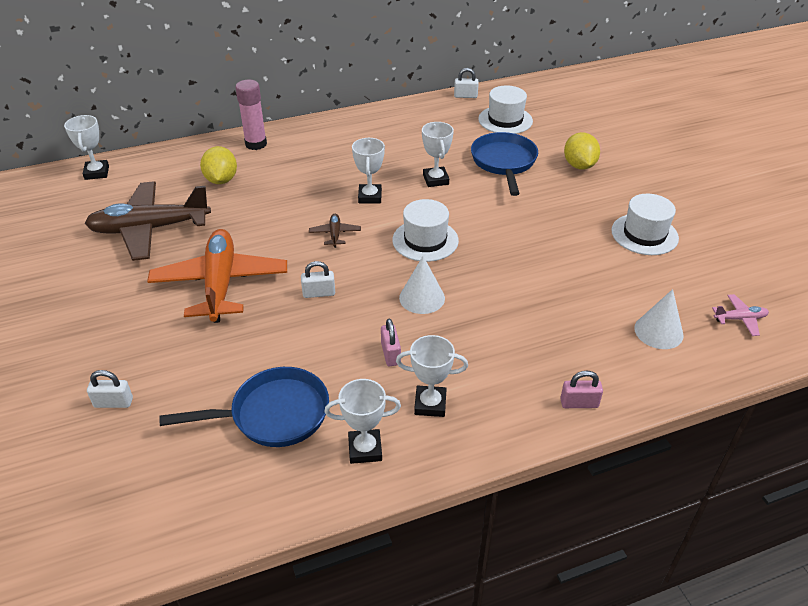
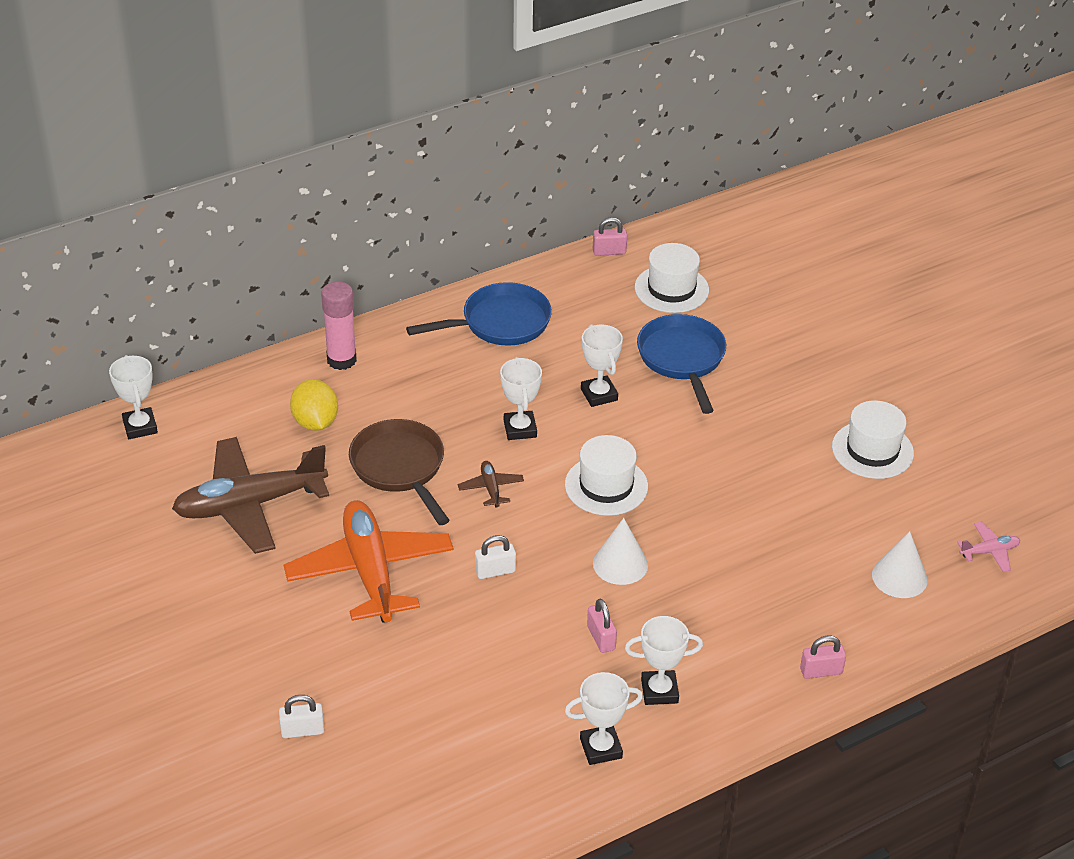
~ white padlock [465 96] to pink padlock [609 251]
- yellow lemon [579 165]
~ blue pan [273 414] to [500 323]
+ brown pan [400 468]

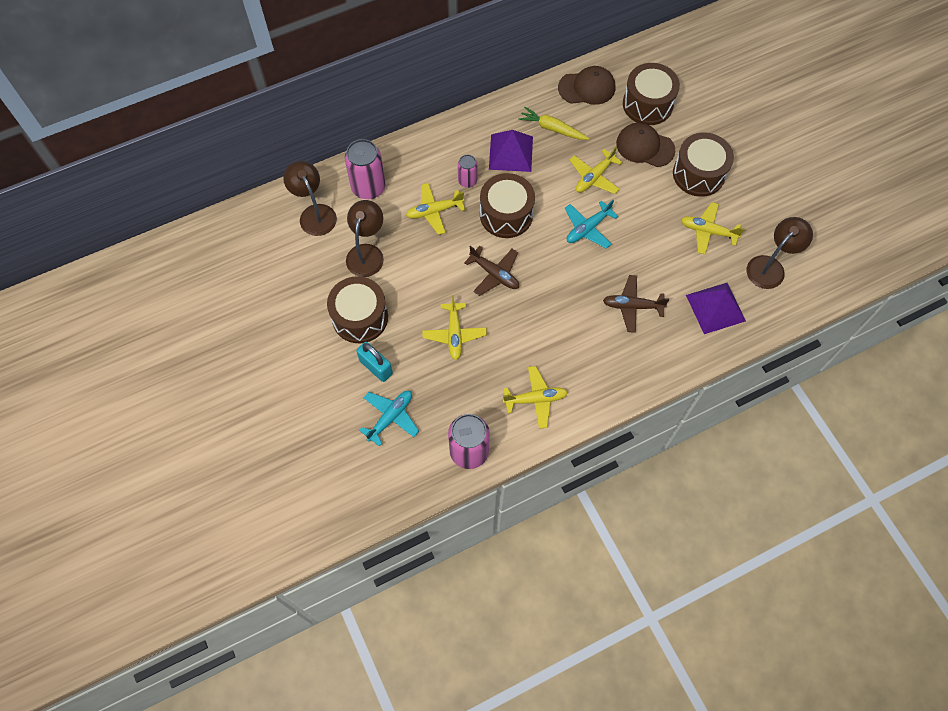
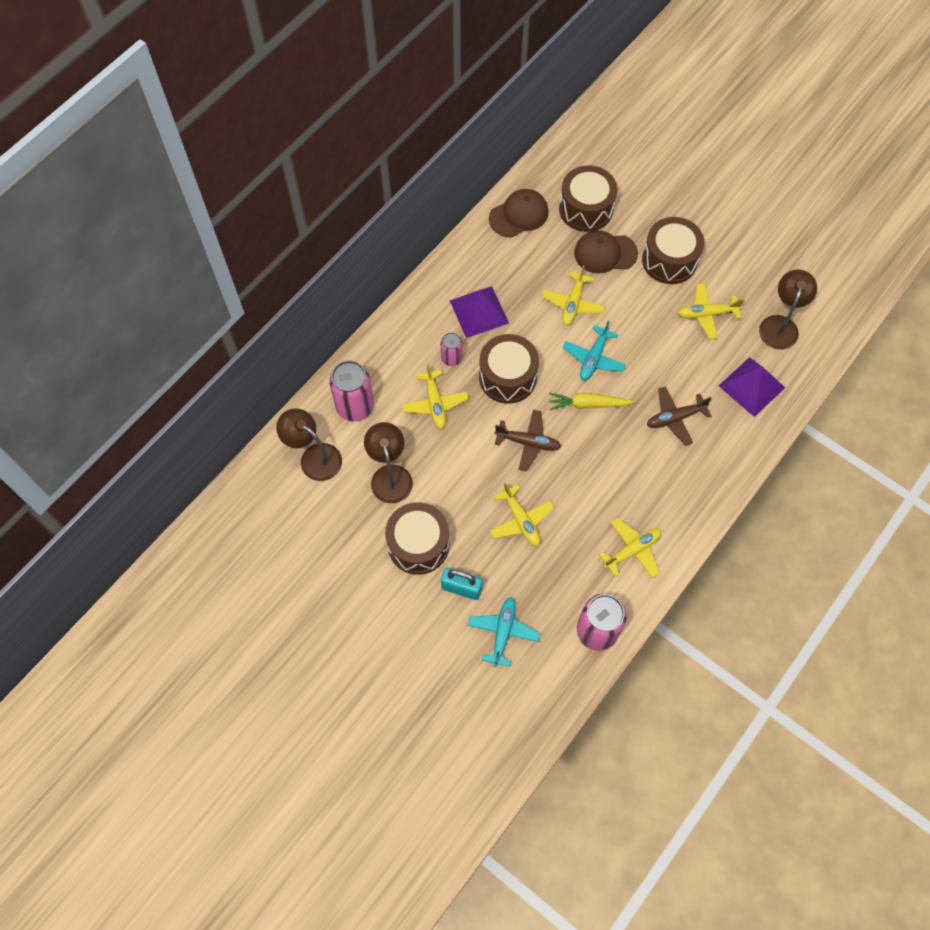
~ yellow carrot [552 128] to [588 404]
~ yellow plane [434 211] = [435 403] 60 degrees counterclockwise

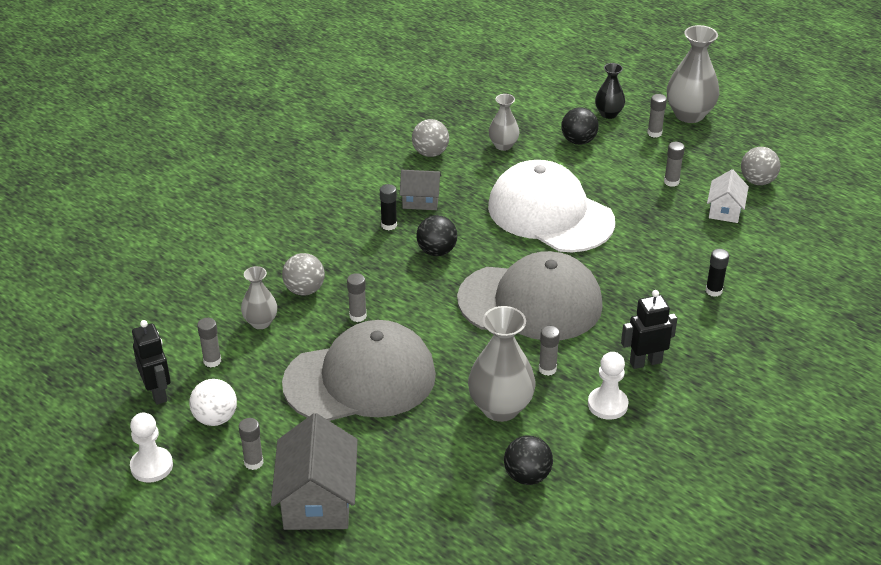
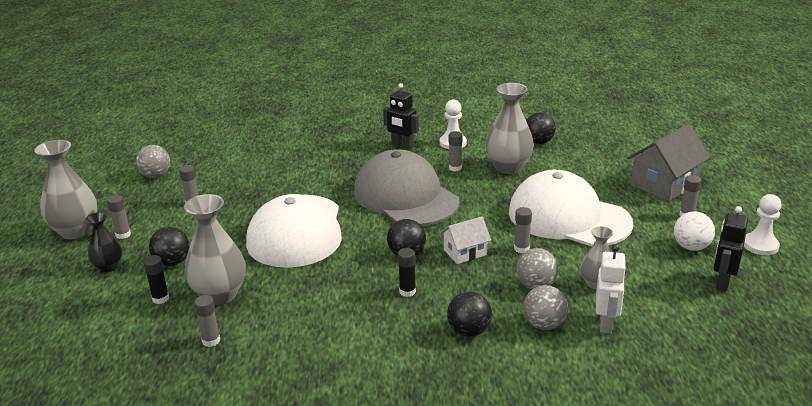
~ grey vase [503 145] = [219 295] x1.73
~ grey ball [430 153] to [544 324]
~ white house [725 210] to [465 252]
- grey house [420 200]
~ black glue stick [713 291] to [160 298]
~ grey glue stick [212 361] to [211 341]
~ grey cap [360 379] to white cap [568 217]
+ white robot [606 323]
+ black ball [469 331]

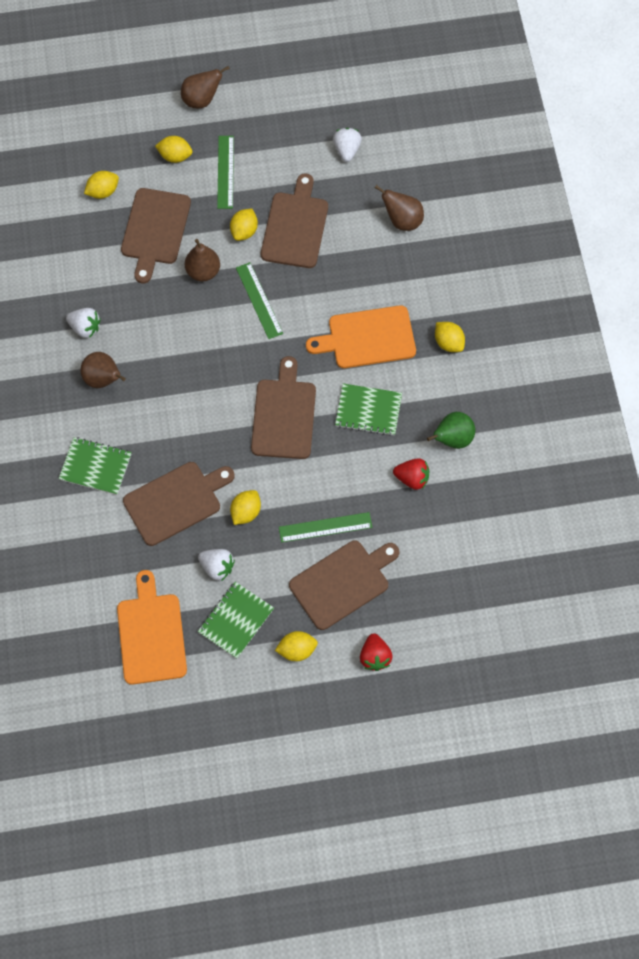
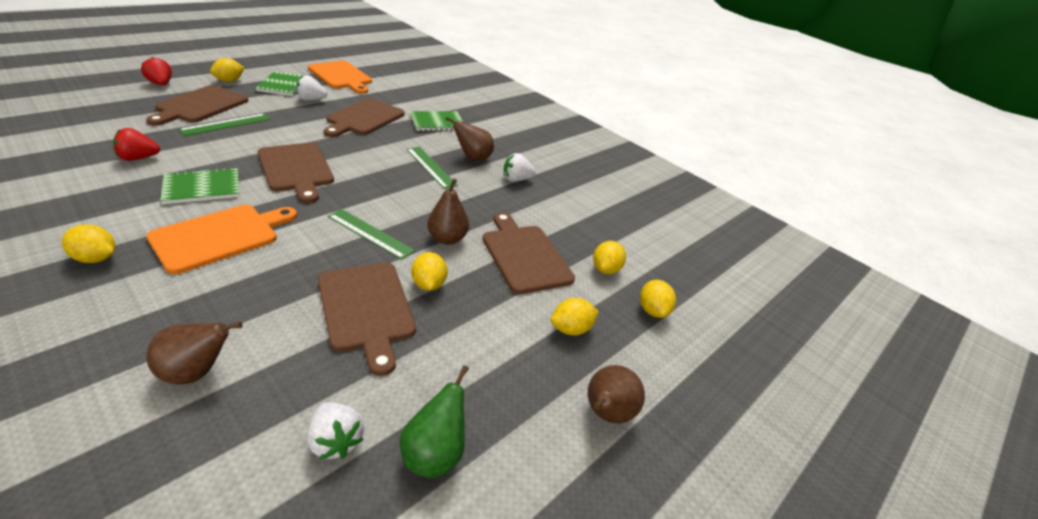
~ green ruler [225 172] to [431 167]
~ green pear [452 439] to [434 454]
~ yellow lemon [246 512] to [652 310]

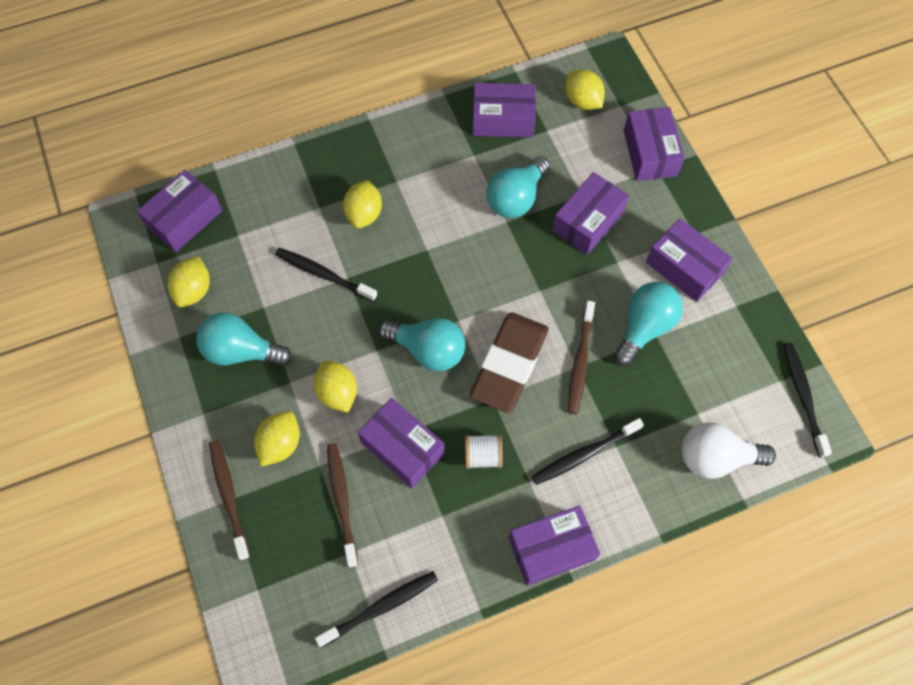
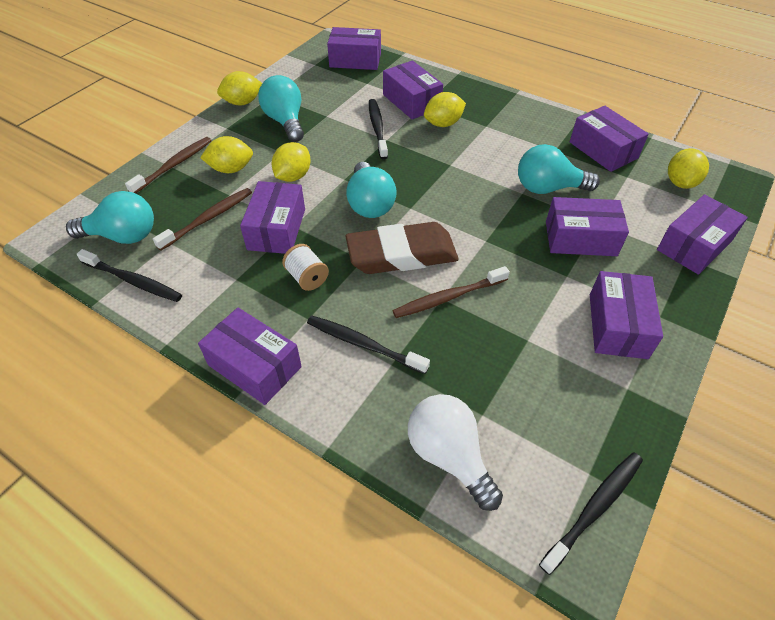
~ yellow lemon [194 290] to [242 102]
~ turquoise light bulb [644 327] to [123 236]
+ purple box [411 101]

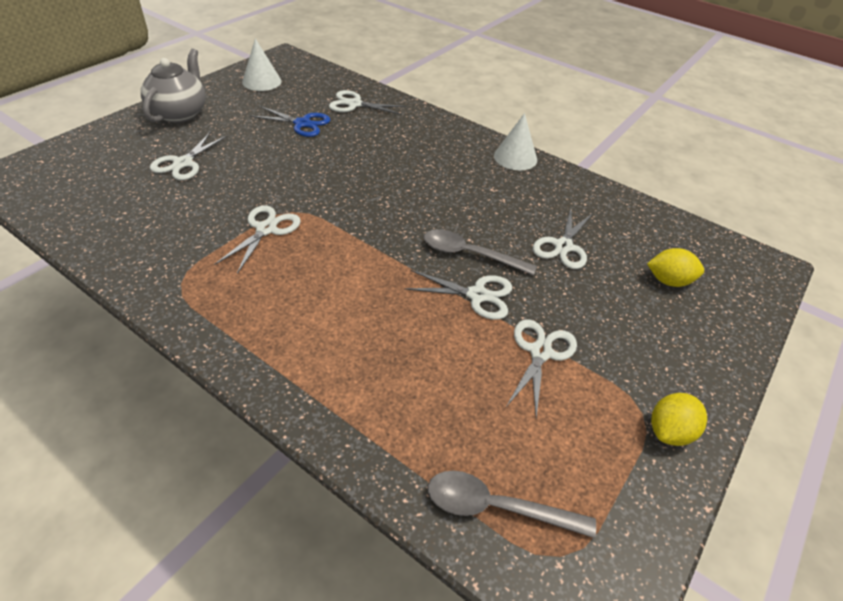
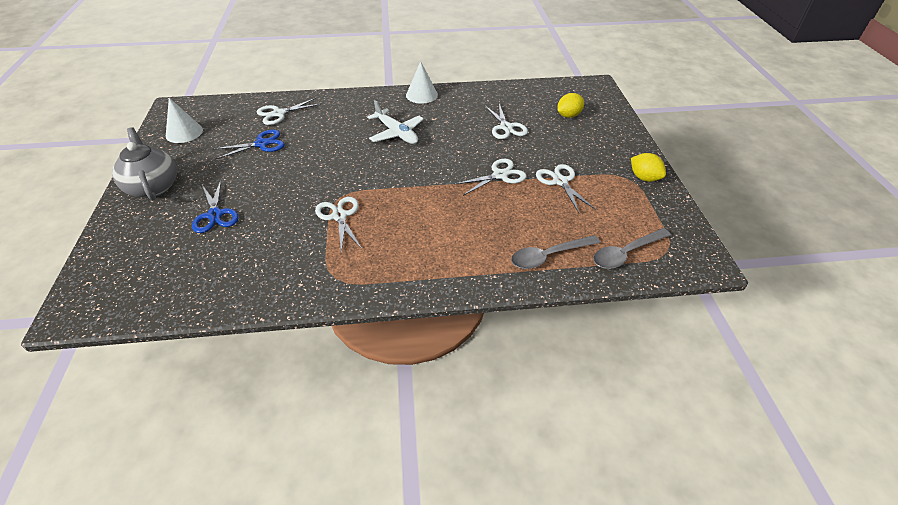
~ white scissors [183 163] to blue scissors [215 215]
~ grey spoon [469 254] to [548 256]
~ yellow lemon [669 431] = [644 178] 45 degrees counterclockwise
+ white plane [396 133]

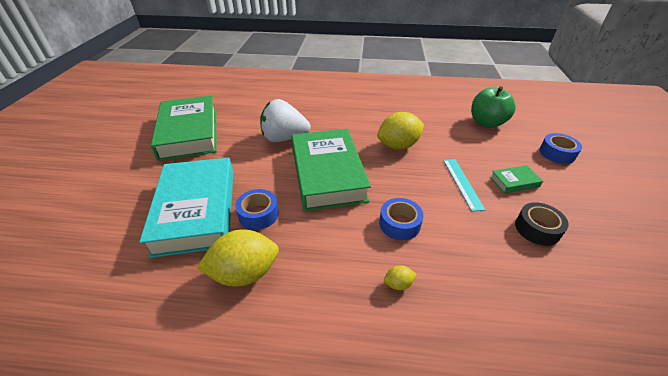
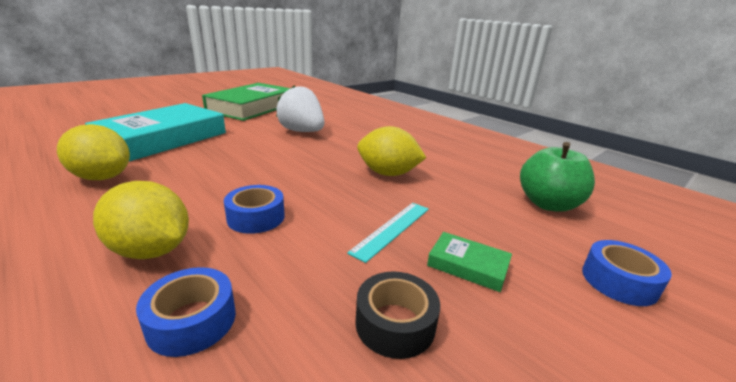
- green book [327 173]
~ blue tape [258 214] to [192 321]
~ yellow lemon [398 284] = [151 250] x2.30

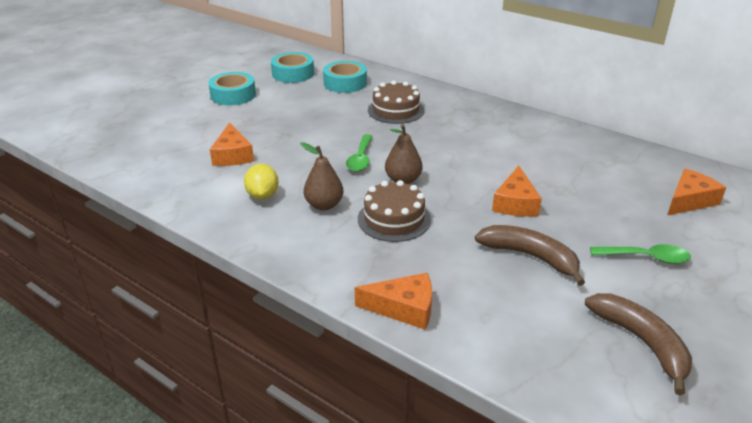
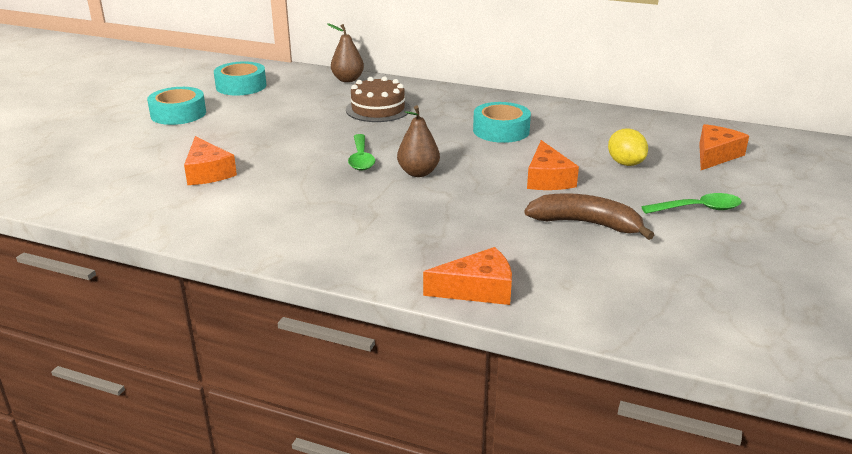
~ turquoise tape [345 83] to [501 130]
~ brown pear [324 205] to [347 80]
~ yellow lemon [263 195] to [625 163]
- brown cake [394 219]
- brown banana [641 342]

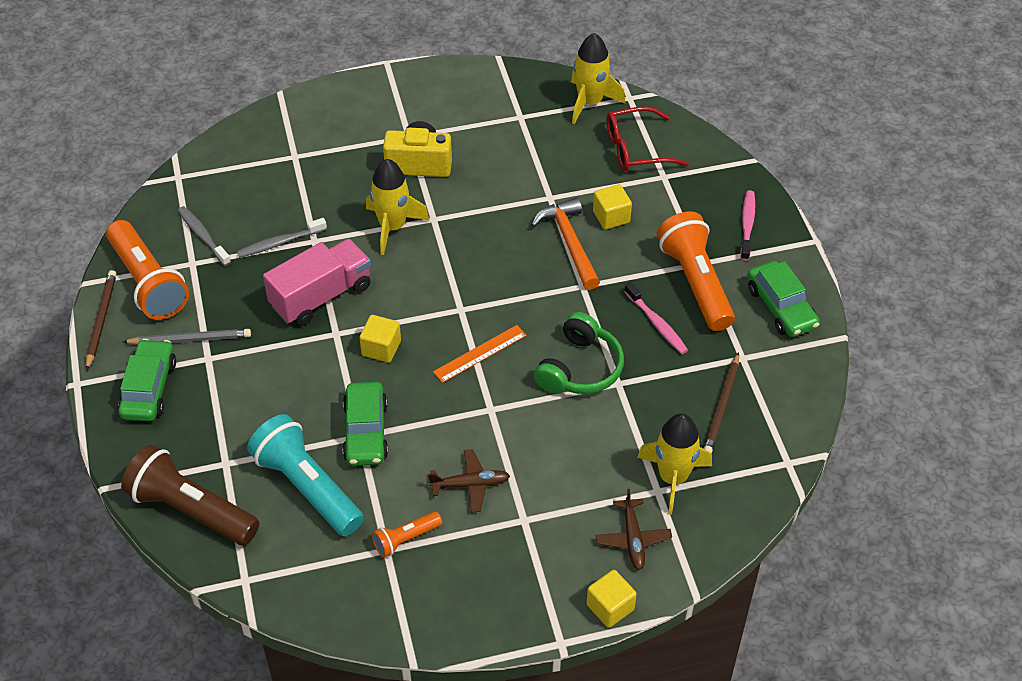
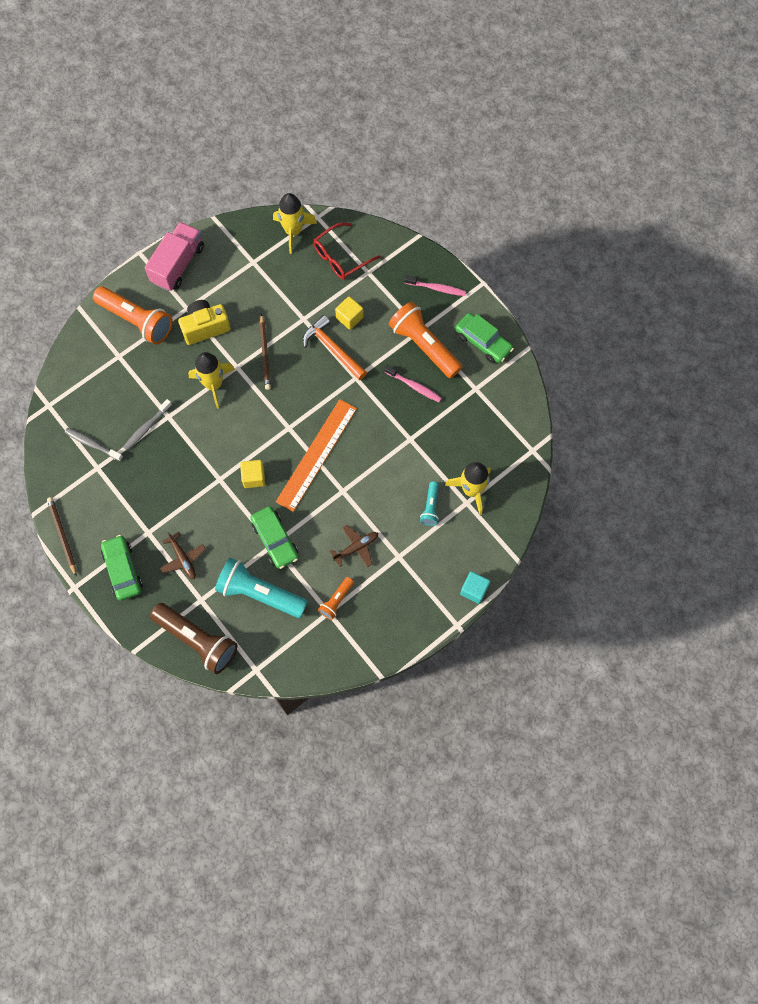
~ pink toothbrush [747 225] = [436 288] 120 degrees clockwise
~ orange flashlight [148 283] to [137 320]
~ pink truck [321 296] to [178 264]
- green headphones [580 368]
~ orange ruler [480 354] = [317 454] x1.83
- grey pencil [190 339]
~ brown pencil [722 406] to [265 354]
~ brown flashlight [191 510] = [197 640] 150 degrees counterclockwise
~ brown plane [633 538] to [183 558]
~ yellow cube [610 607] to turquoise cube [474 590]
+ turquoise flashlight [430 507]

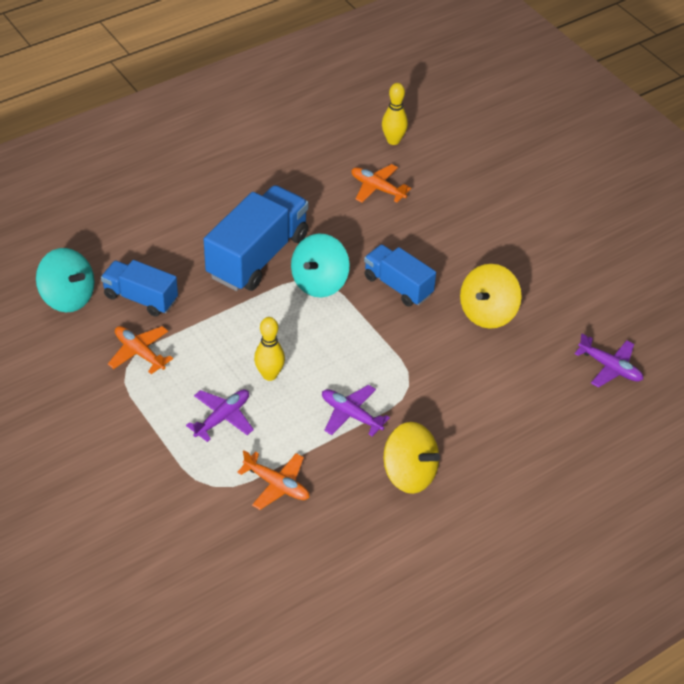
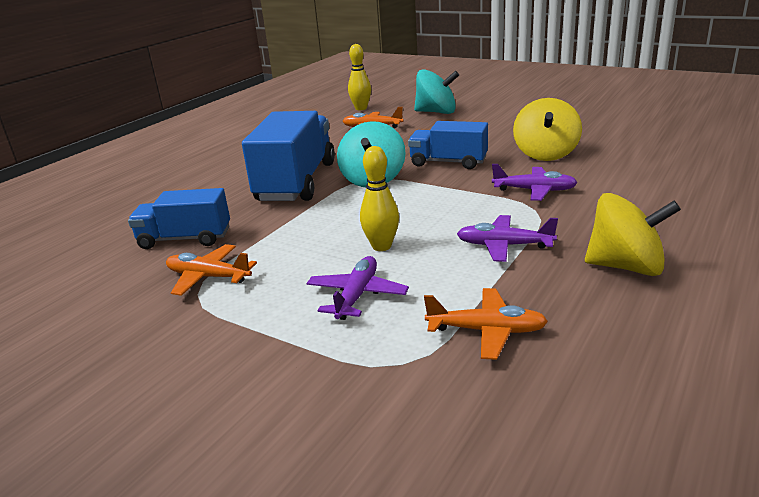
~ turquoise spinning top [68 297] to [436 112]
~ purple plane [610 367] to [534 190]

